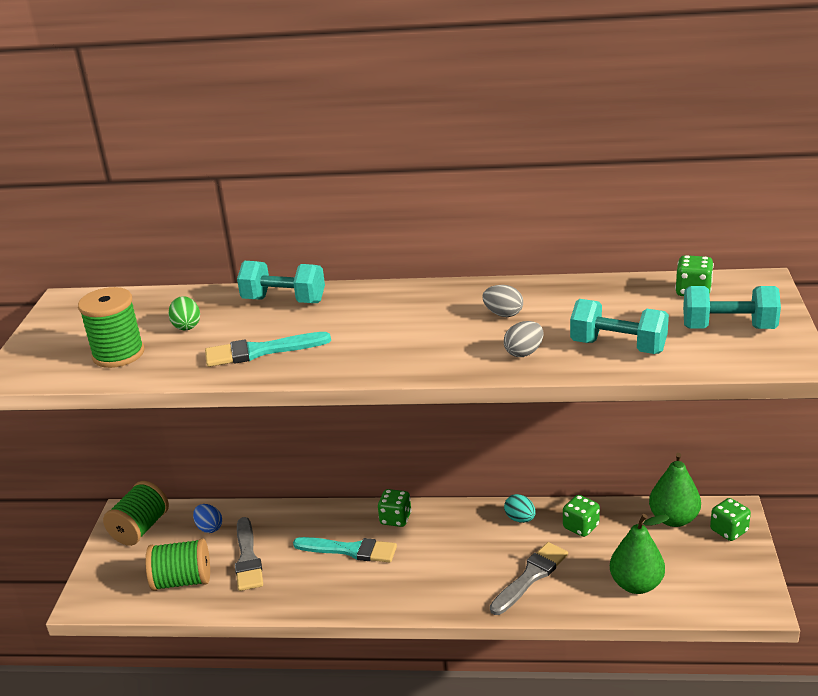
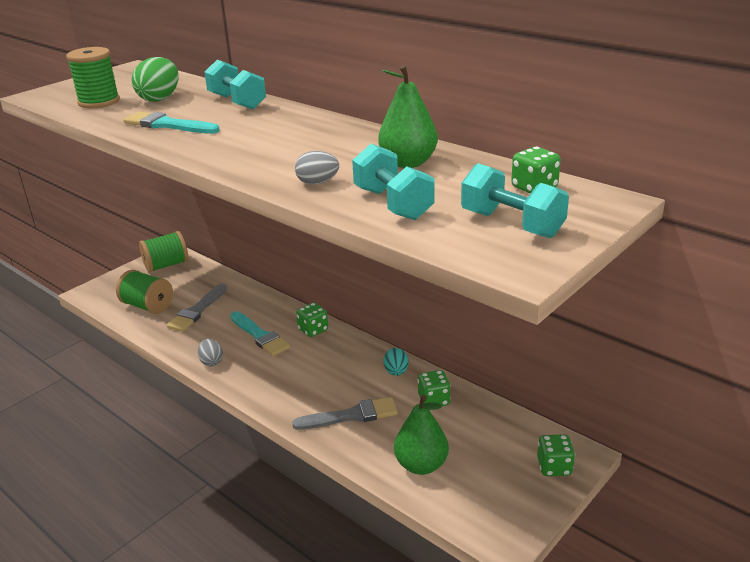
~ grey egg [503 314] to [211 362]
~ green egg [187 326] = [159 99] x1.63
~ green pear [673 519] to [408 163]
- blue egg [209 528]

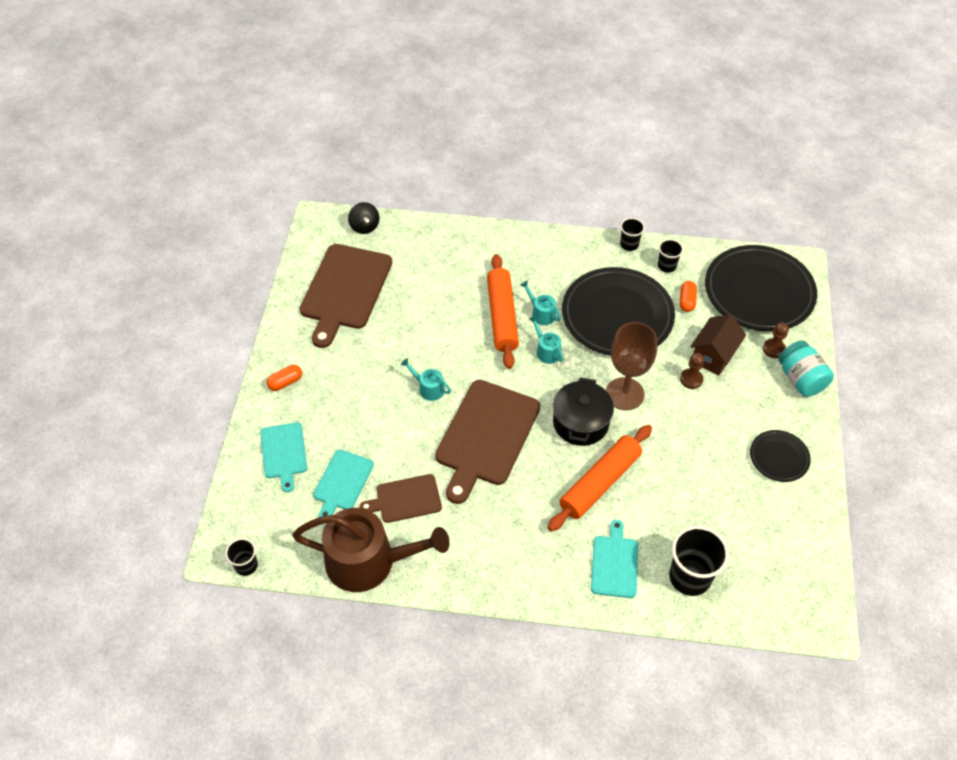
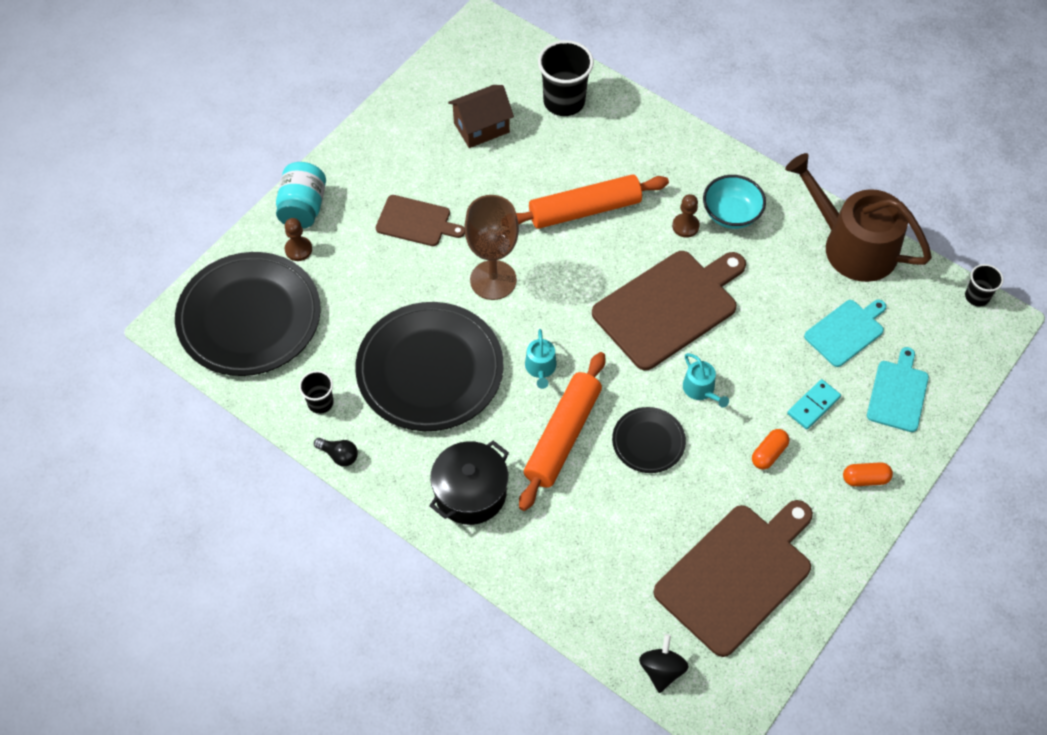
~ black cup [629 244] to black light bulb [339 455]
- turquoise watering can [541 313]
~ orange capsule [687 301] to [768 454]
~ brown house [713 355] to [481 127]
~ brown pawn [691 379] to [685 226]
~ black pot [580 423] to [470 493]
~ black plate [779 457] to [648 442]
~ brown cutting board [405 499] to [416 222]
- turquoise cutting board [615 563]
+ turquoise bowl [731 214]
+ turquoise domino [813 405]

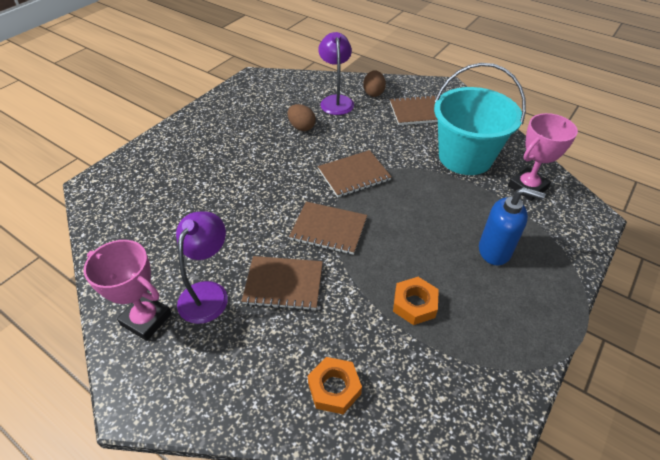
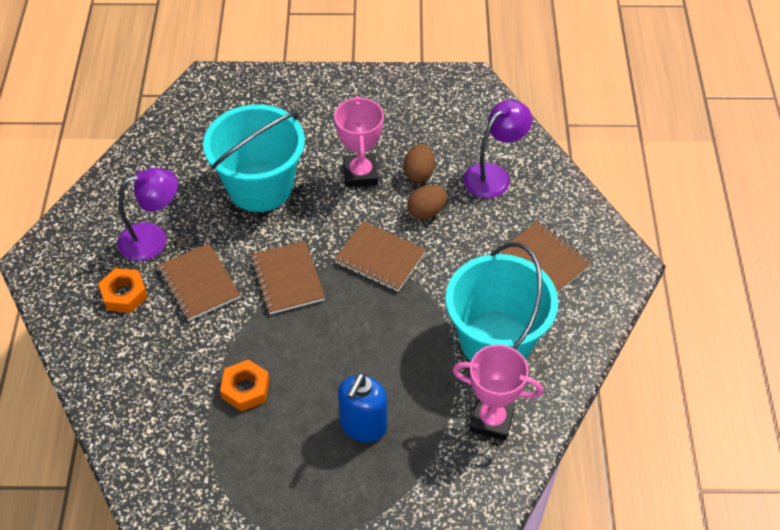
~ brown egg [373 93] to [426 212]
~ blue soap dispenser [495 251] = [363 426] 45 degrees clockwise
~ pink trophy [146 319] to [360 174]
~ orange nut [334 388] to [124 294]
+ turquoise bucket [260 186]

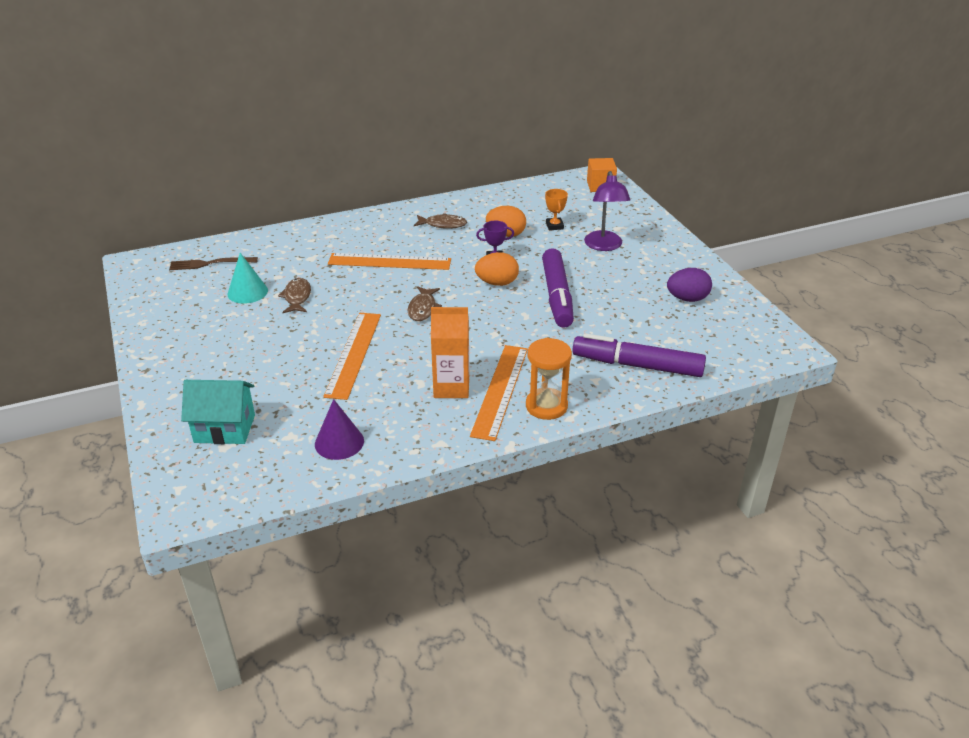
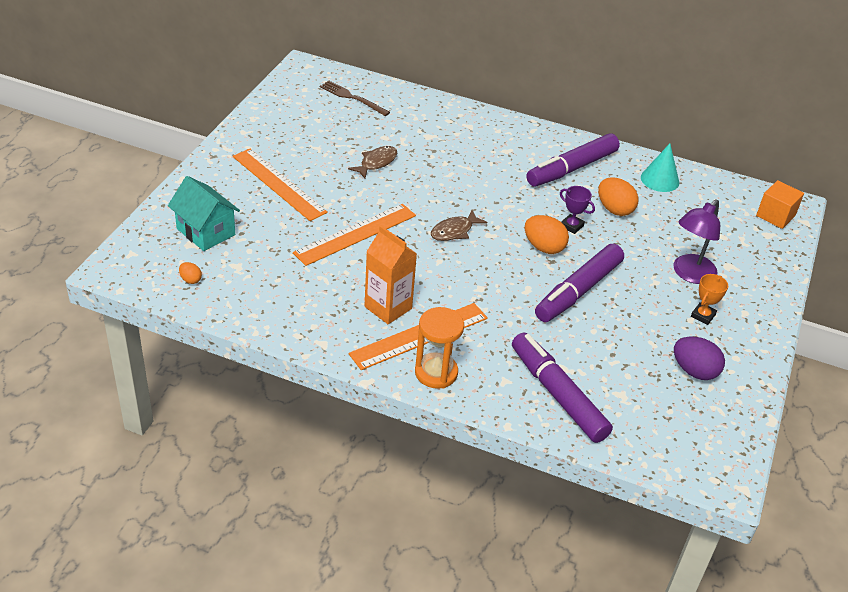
~ orange trophy [554 226] to [703 315]
~ brown fish [443 225] to purple marker [572 168]
~ turquoise cone [247 292] to [660 179]
~ orange ruler [389 262] to [278 184]
- purple cone [339 442]
+ orange egg [190 280]

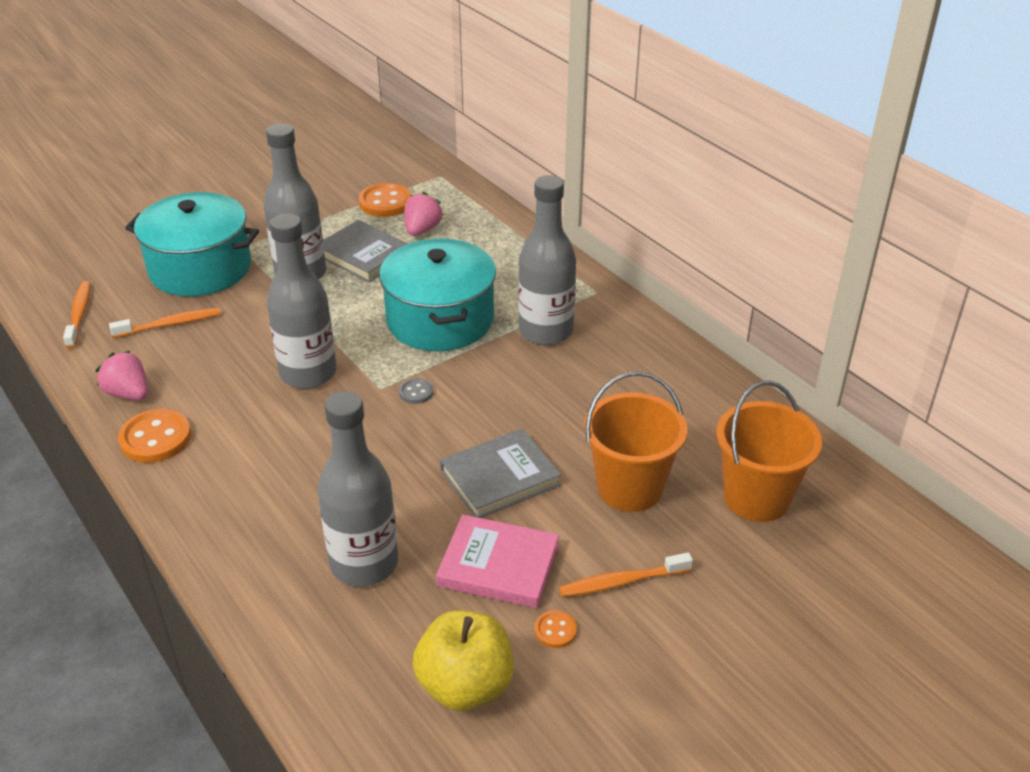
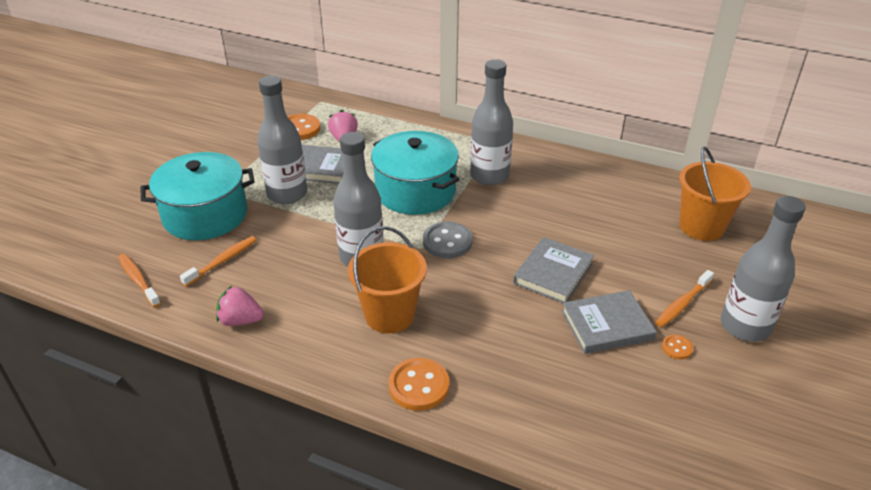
~ orange bucket [629 488] to [389 315]
~ grey button [416 392] = [447 242] x1.94
~ grey bottle [364 563] to [745 326]
~ orange button [155 438] to [419 386]
~ pink book [498 565] to grey book [607 325]
- yellow apple [465 685]

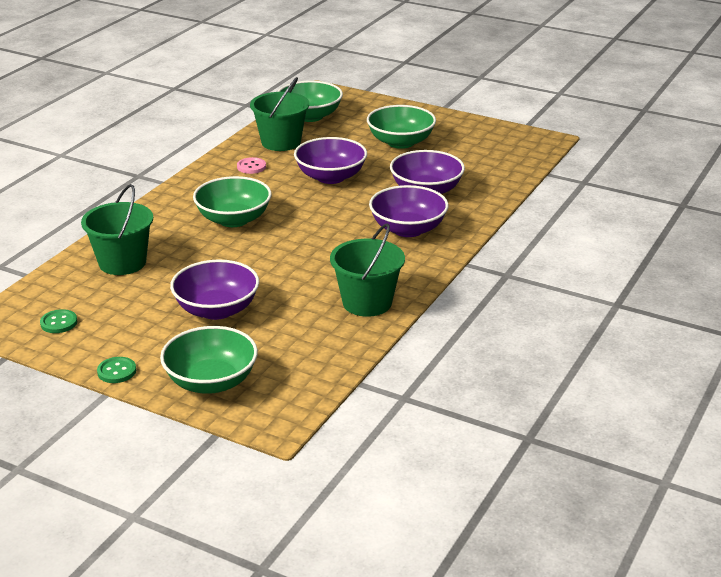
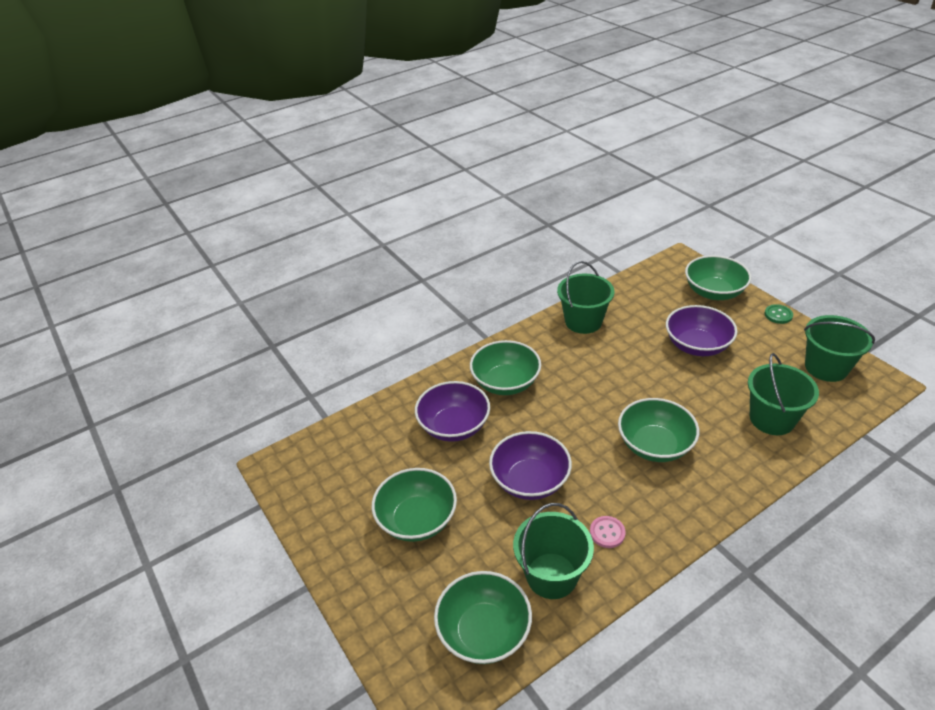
~ purple bowl [408 229] to green bowl [505 382]
~ green button [59 323] to green bucket [826 367]

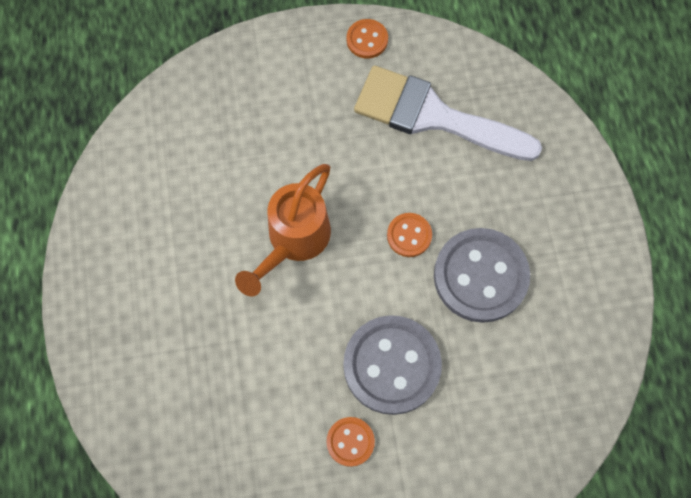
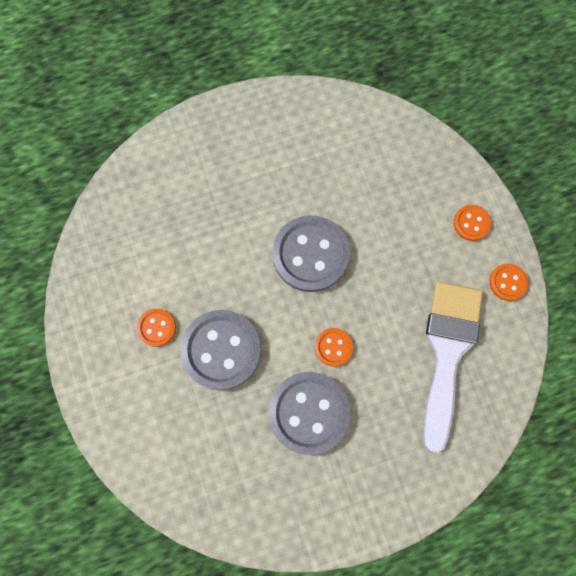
~ orange watering can [293 241] to grey button [310 254]
+ orange button [471 223]

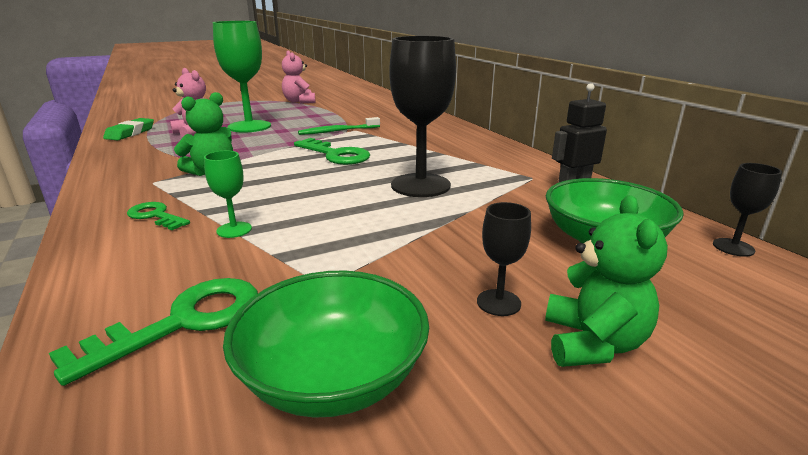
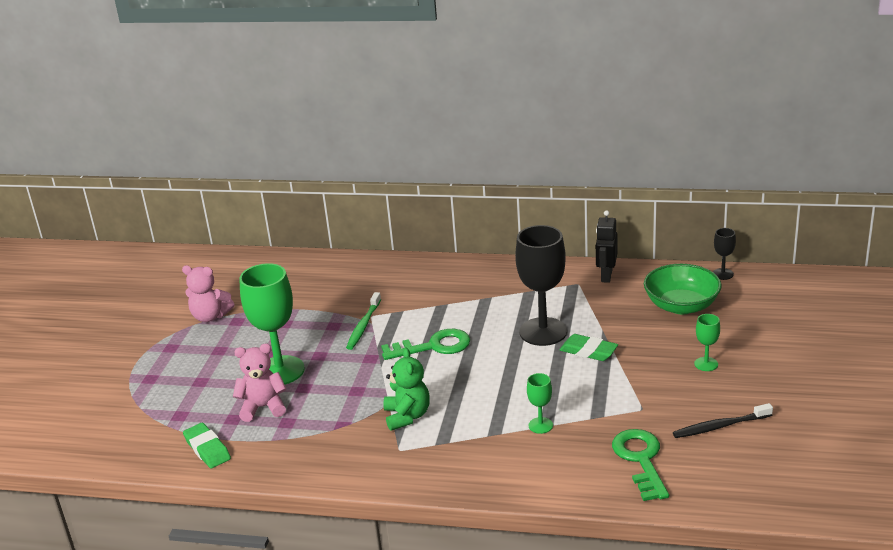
- green teddy bear [593 343]
- green key [155 216]
~ black goblet [498 302] to green goblet [706 364]
~ green bowl [333 377] to black toothbrush [720 426]
+ green eraser [588 351]

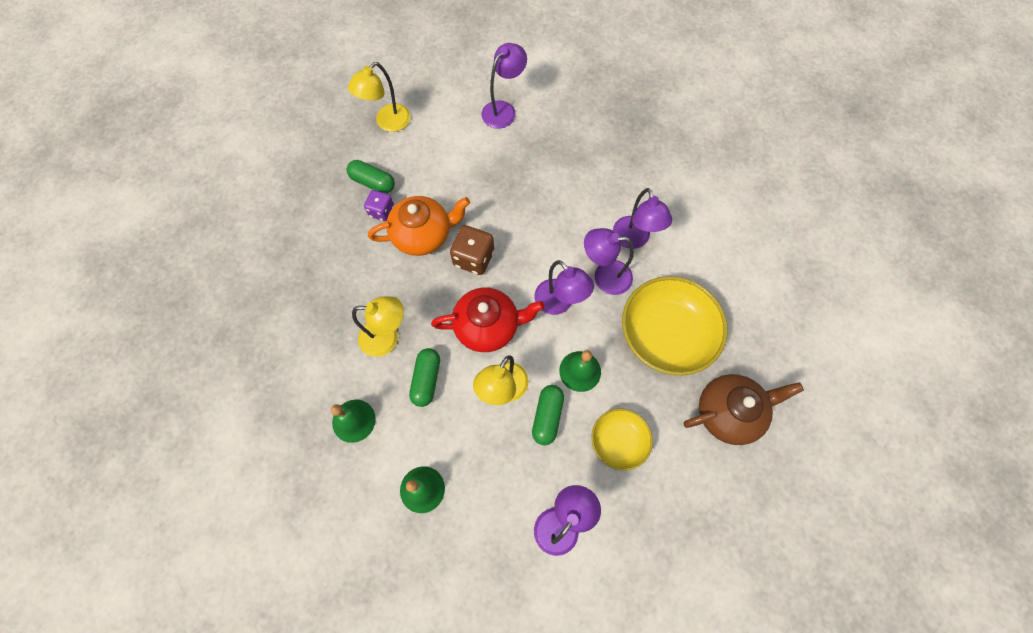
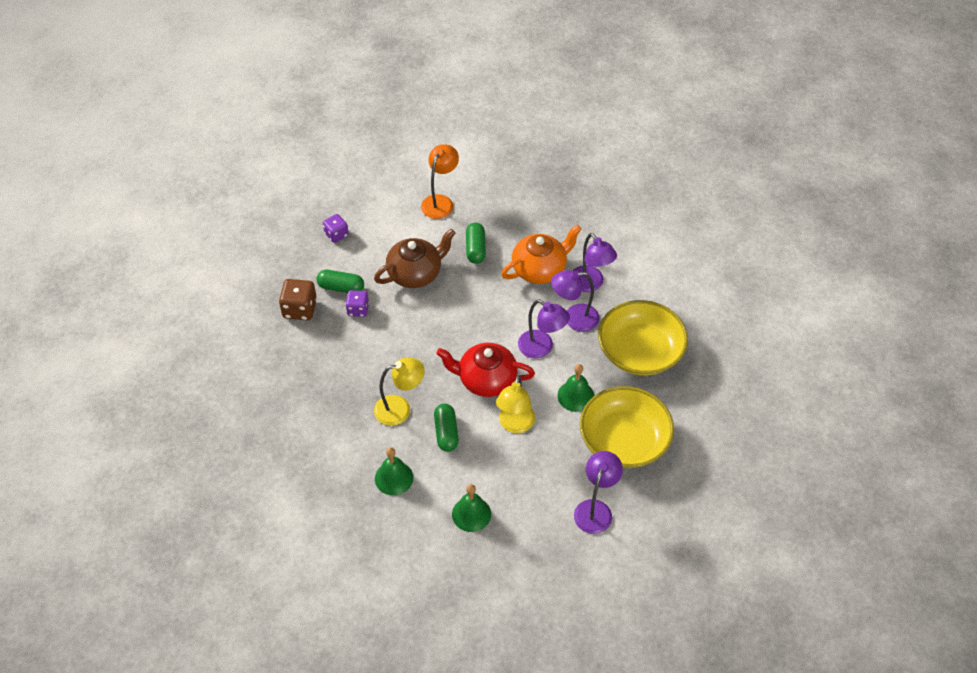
~ purple lamp [503 110] to orange lamp [440 202]
~ yellow lamp [388 123] to purple dice [336 234]
~ orange teapot [423 234] to [540 269]
~ brown dice [473 258] to [300 309]
~ red teapot [488 326] = [486 379] 150 degrees counterclockwise
~ brown teapot [729 412] to [415 273]
~ green capsule [547 416] to [475 249]
~ yellow bowl [618 441] = [624 440] x1.79

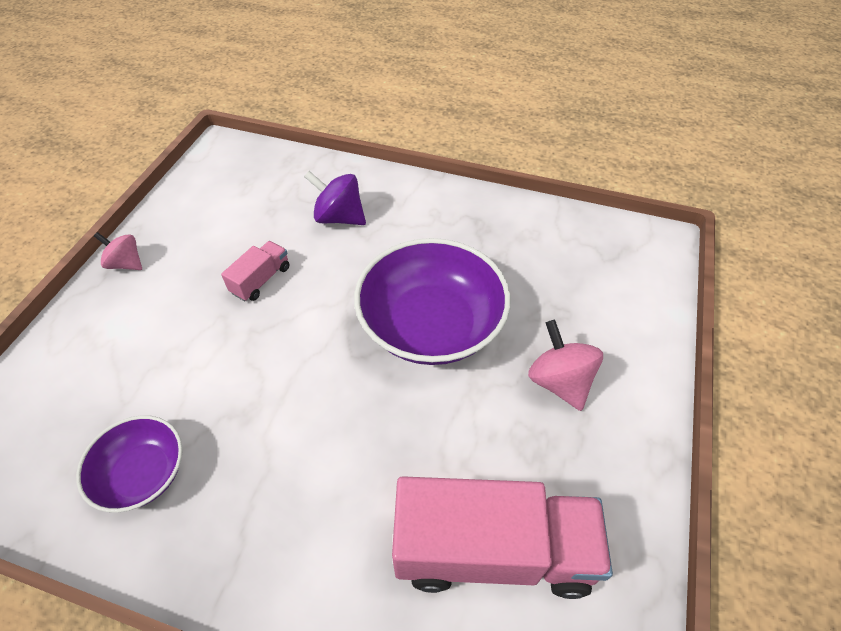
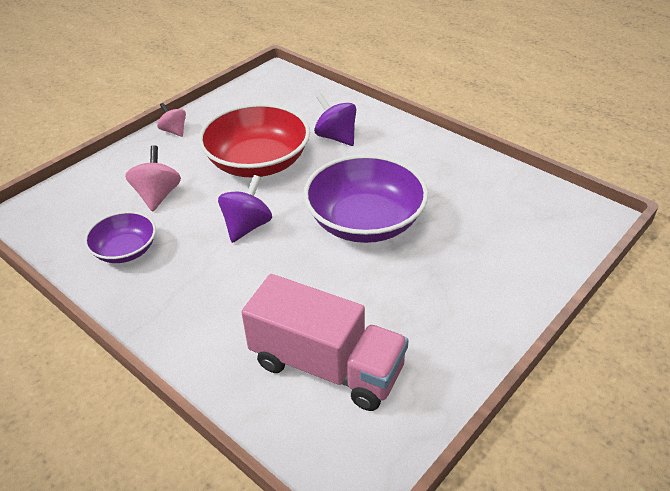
~ pink truck [261 280] to red bowl [258 163]
~ pink spinning top [559 381] to [158 195]
+ purple spinning top [247 226]

